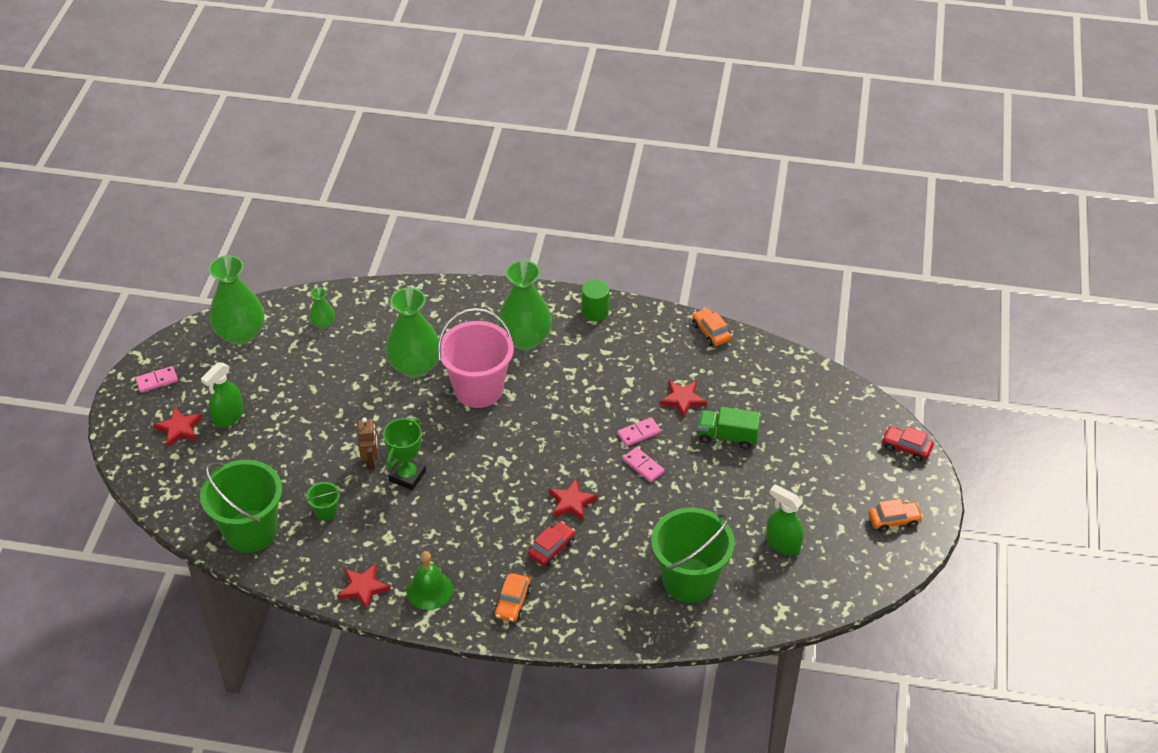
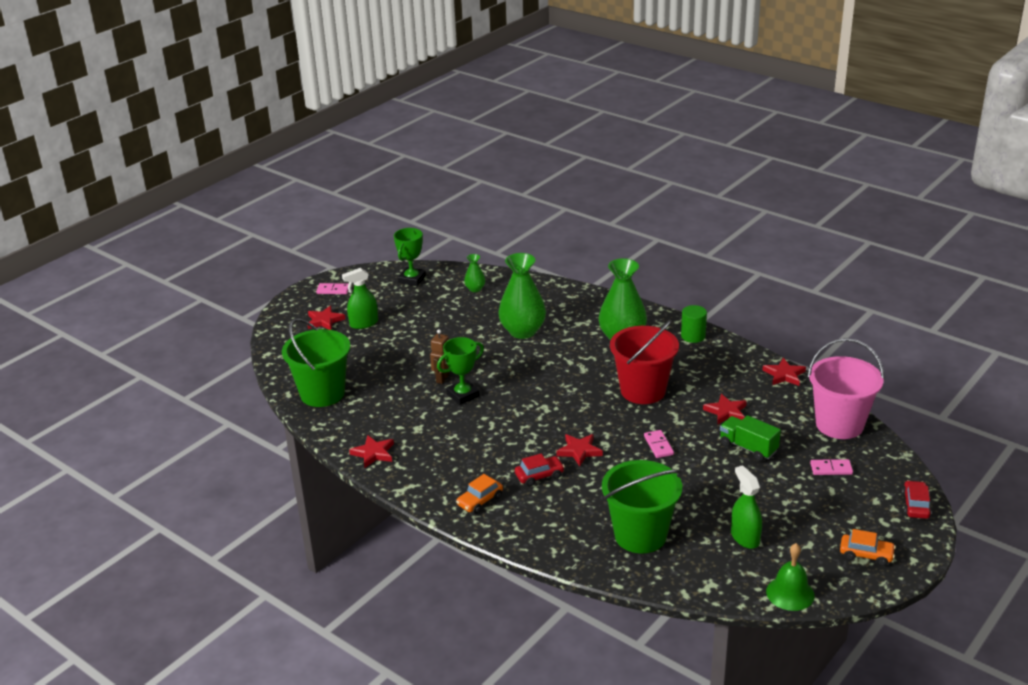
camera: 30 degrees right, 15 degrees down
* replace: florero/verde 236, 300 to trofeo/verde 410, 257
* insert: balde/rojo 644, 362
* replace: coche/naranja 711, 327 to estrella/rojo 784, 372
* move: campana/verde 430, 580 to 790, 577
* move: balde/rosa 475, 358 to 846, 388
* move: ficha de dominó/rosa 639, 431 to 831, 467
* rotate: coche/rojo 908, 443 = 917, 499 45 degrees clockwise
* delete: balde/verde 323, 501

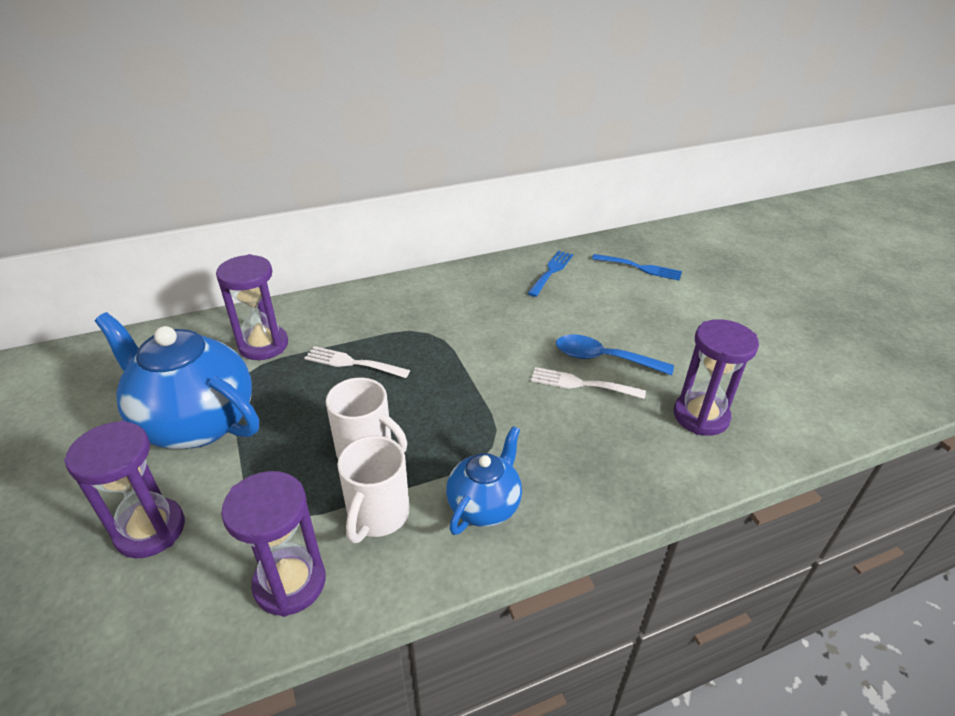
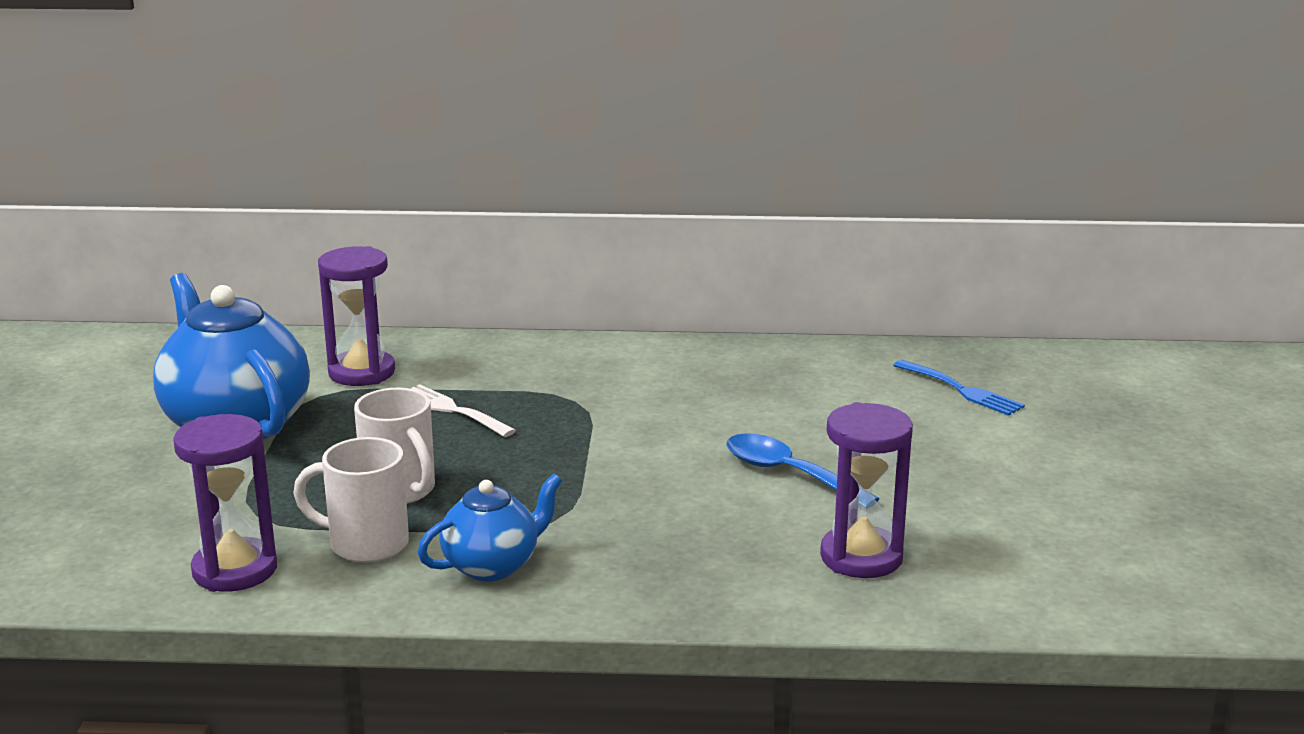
camera: 25 degrees right, 15 degrees down
* rotate: taza/blanco 373, 489 = 351, 500 60 degrees clockwise
* delete: reloj de arena/morado 124, 489
* delete: tenedor/azul 550, 274
* delete: tenedor/blanco 588, 383

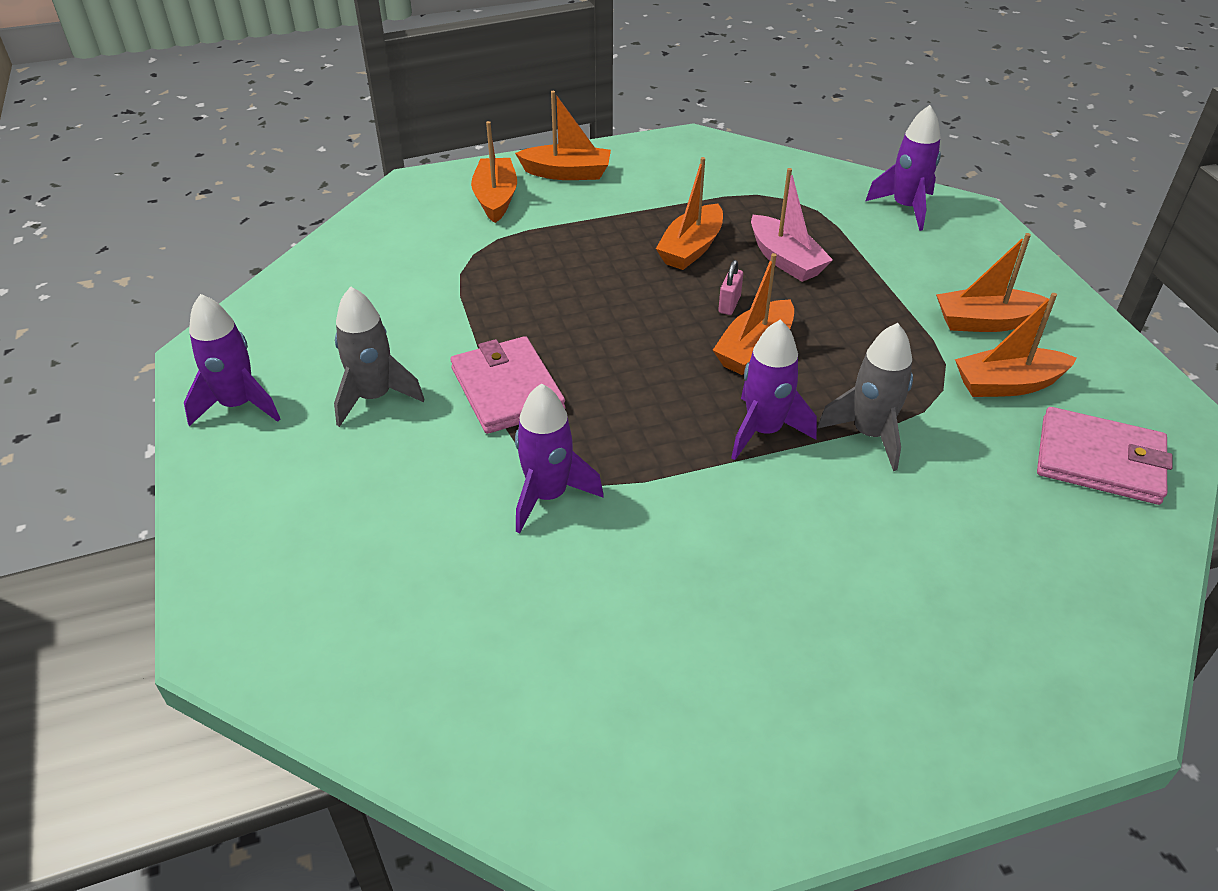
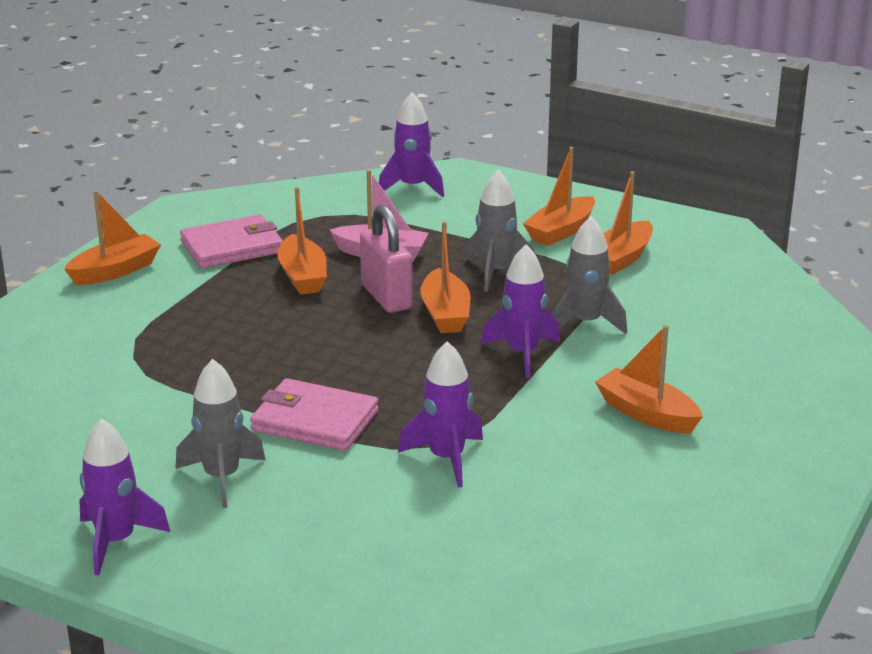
camera: 45 degrees left, 15 degrees down
* move: cartera/rosa 1105, 456 to 231, 241
* resize: candado/rosa 730, 287 = 386, 259 x2.08
* insert: cohete/gris 499, 231
* move: barco/naranja 494, 172 to 649, 379

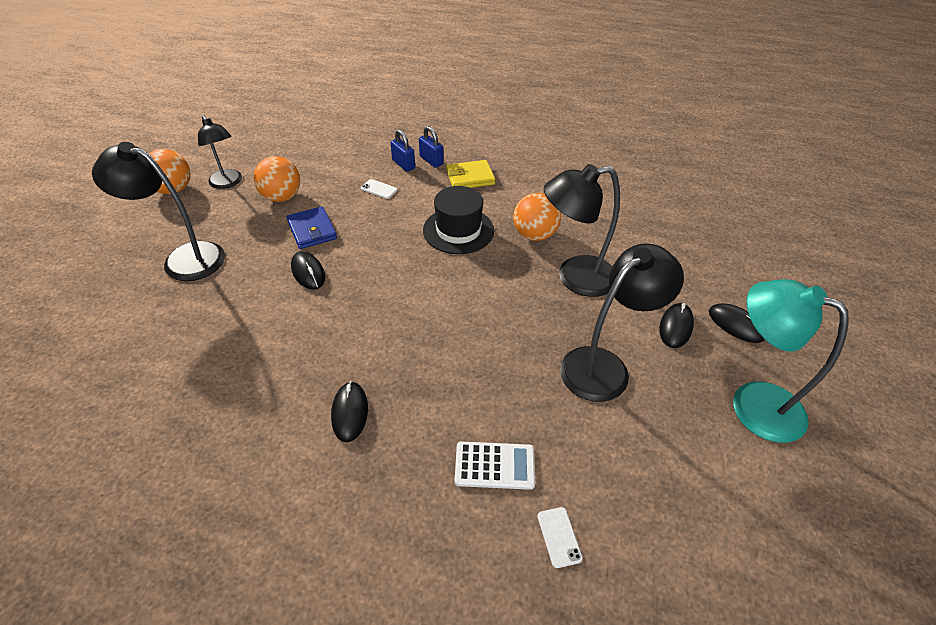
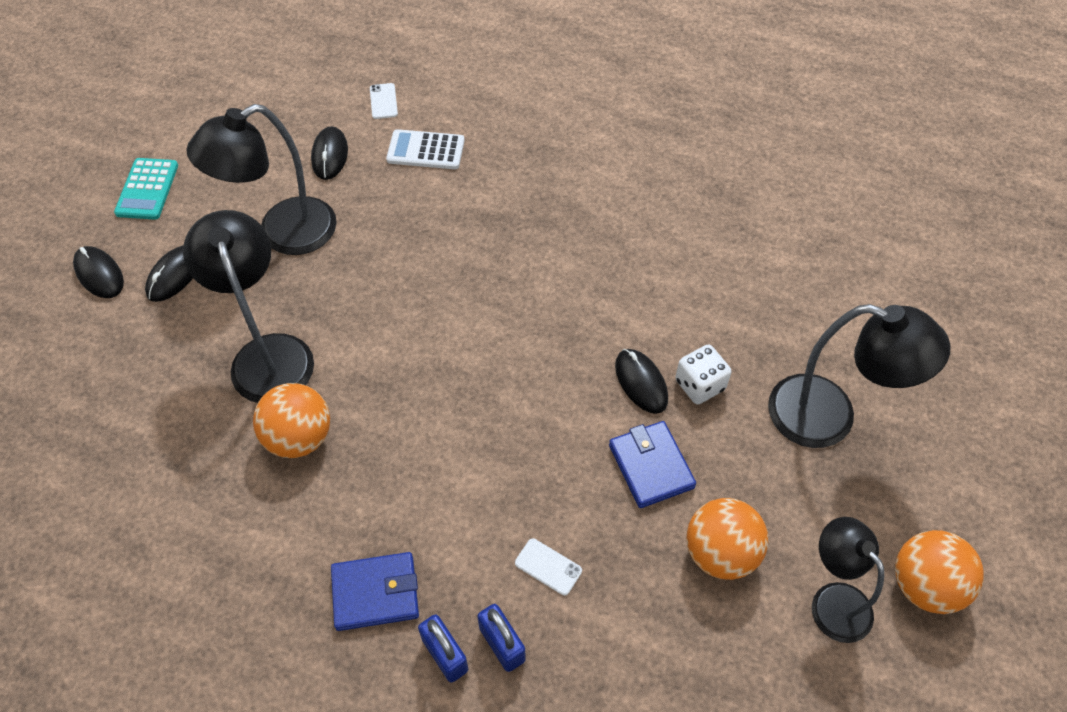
camera: 175 degrees left, 10 degrees up
* replace: lámpara/turquesa 791, 361 to calculadora/turquesa 146, 189
* rotate: lámpara/negro 582, 230 = 248, 306 105 degrees counterclockwise
* move: ratón/negro 349, 411 to 329, 153
* recolor: cartera/amarillo 470, 174 to cartera/azul 375, 591
* insert: dado/blanco 703, 374
* delete: sombrero/negro 458, 220

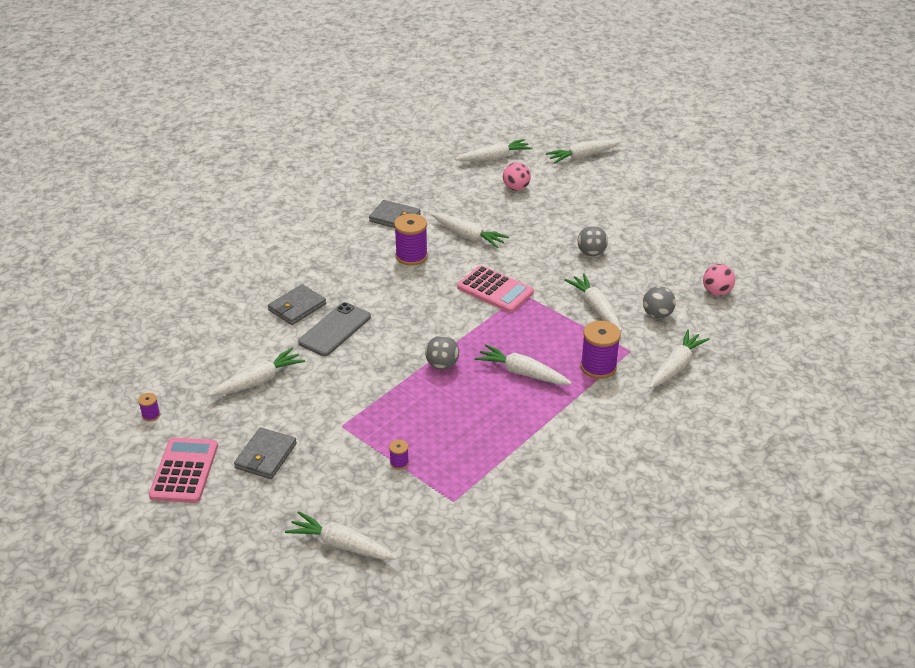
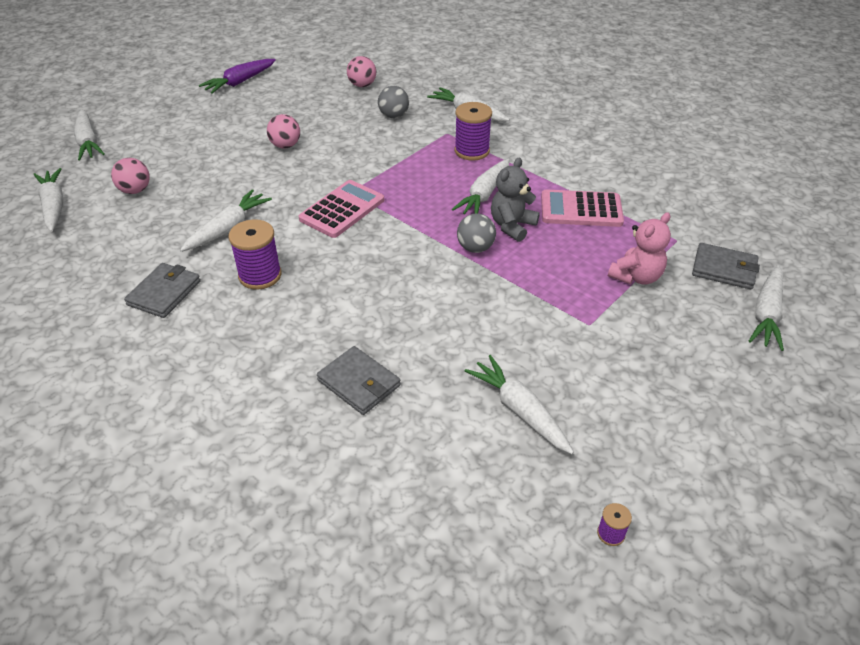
camera: 90 degrees left, 5 degrees up
* insert: zanahoria/morado 237, 76
* recolor: pelota/gris 592, 241 to pelota/rosa 283, 131
* insert: osito/gris 515, 199
* move: calculadora/rosa 183, 470 to 582, 208
* replace: carrete/morado 399, 455 to osito/rosa 639, 248
* move: cartera/gris 265, 453 to 726, 266
* delete: móvil/gris 334, 329
* delete: zanahoria/blanco 593, 302

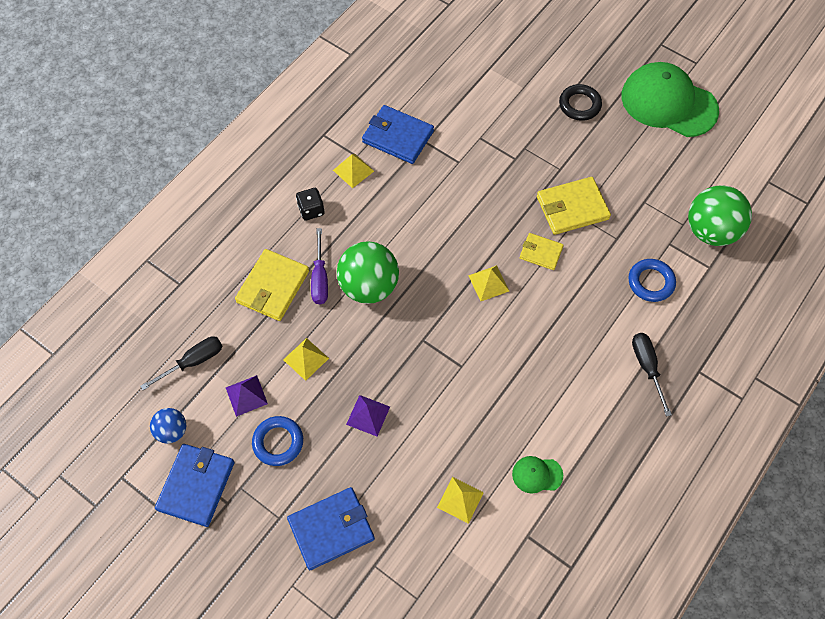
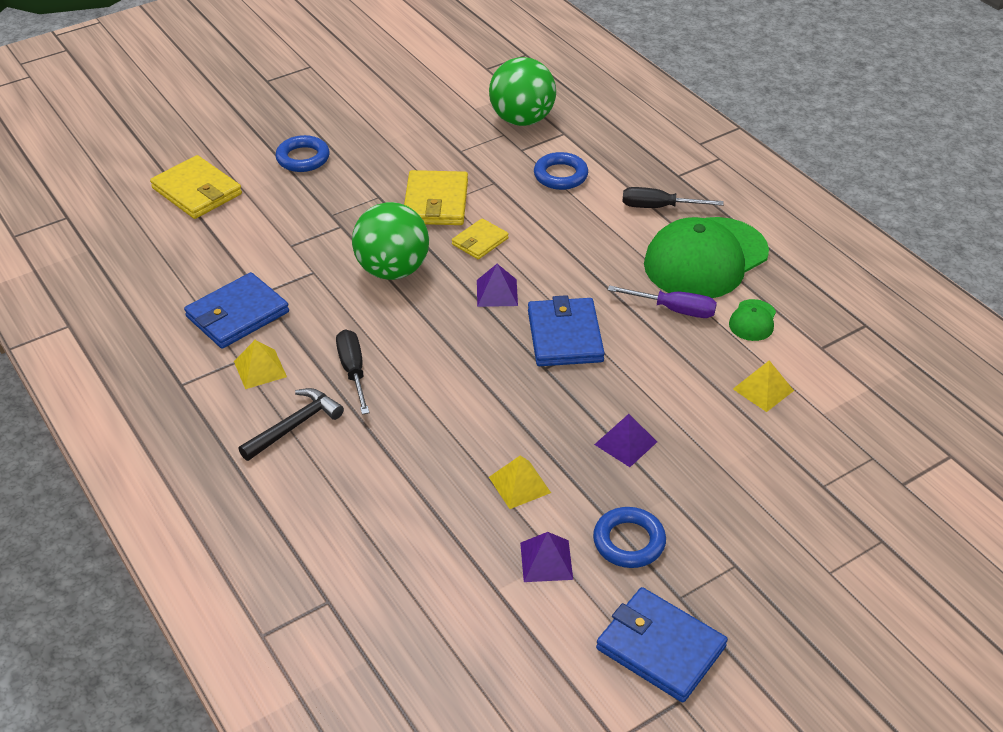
camera: 70 degrees left, 20 degrees down
* move: cartera/amarillo 272, 285 to 196, 187
* replace: dado/negro 310, 204 to martillo/negro 291, 424
* recolor: anillo/negro 580, 102 to anillo/azul 302, 153
* move: destornillador/negro 181, 363 to 352, 372
* move: pelota/verde 368, 272 to 390, 241
* recolor: pirámide/amarillo 488, 283 to pirámide/morado 497, 285
* move: cartera/azul 331, 528 to 566, 330
* move: destornillador/morado 319, 266 to 662, 301
* move: gorra/verde 670, 99 to 706, 257
* delete: pelota/azul 168, 425

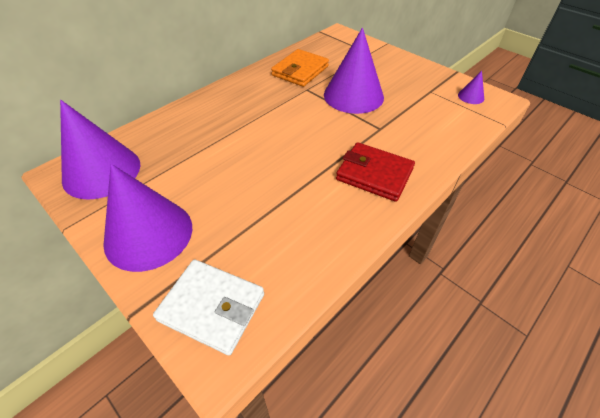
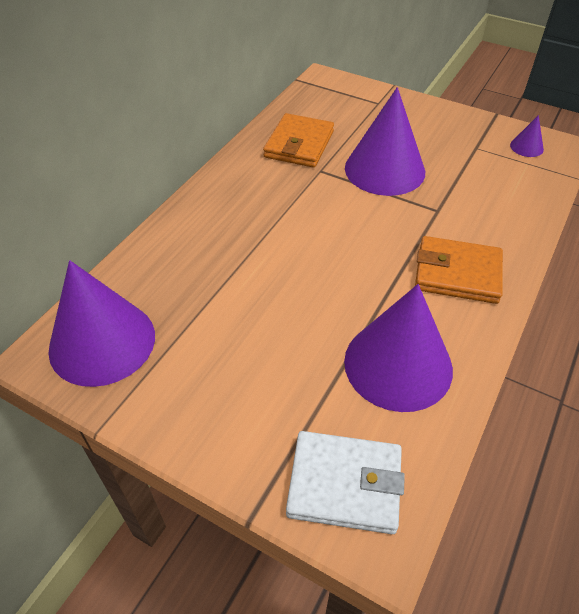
camera: 15 degrees left, 0 degrees up
* move: cono/morado 147, 218 to 398, 348
* recolor: cartera/rojo 375, 172 to cartera/naranja 459, 270

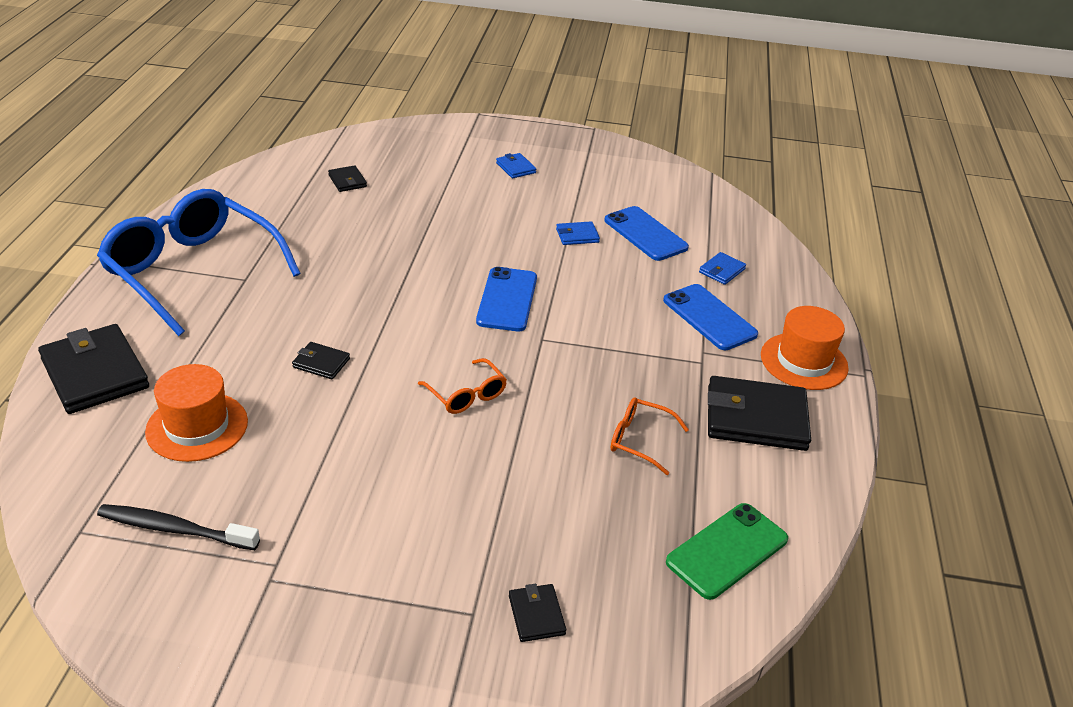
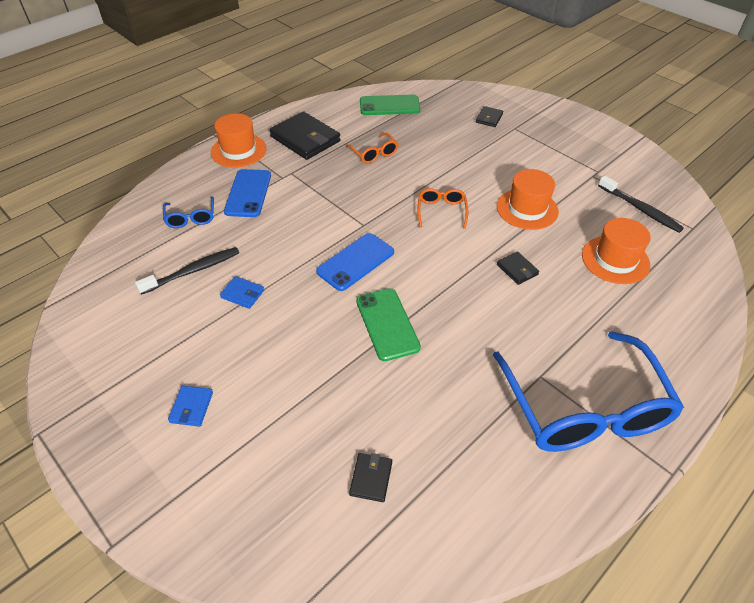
camera: 140 degrees left, 10 degrees up
* replace: móvil/azul 646, 233 to cepillo de dientes/negro 187, 271
* replace: cartera/azul 722, 268 to gafas/azul 188, 212
* insert: móvil/verde 388, 324
* insert: sombrero/naranja 528, 199
* delete: cartera/negro 93, 369

